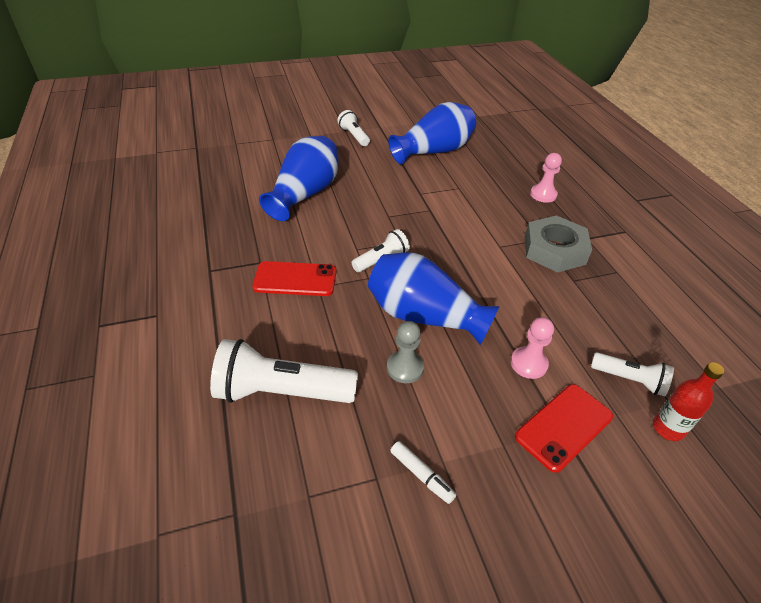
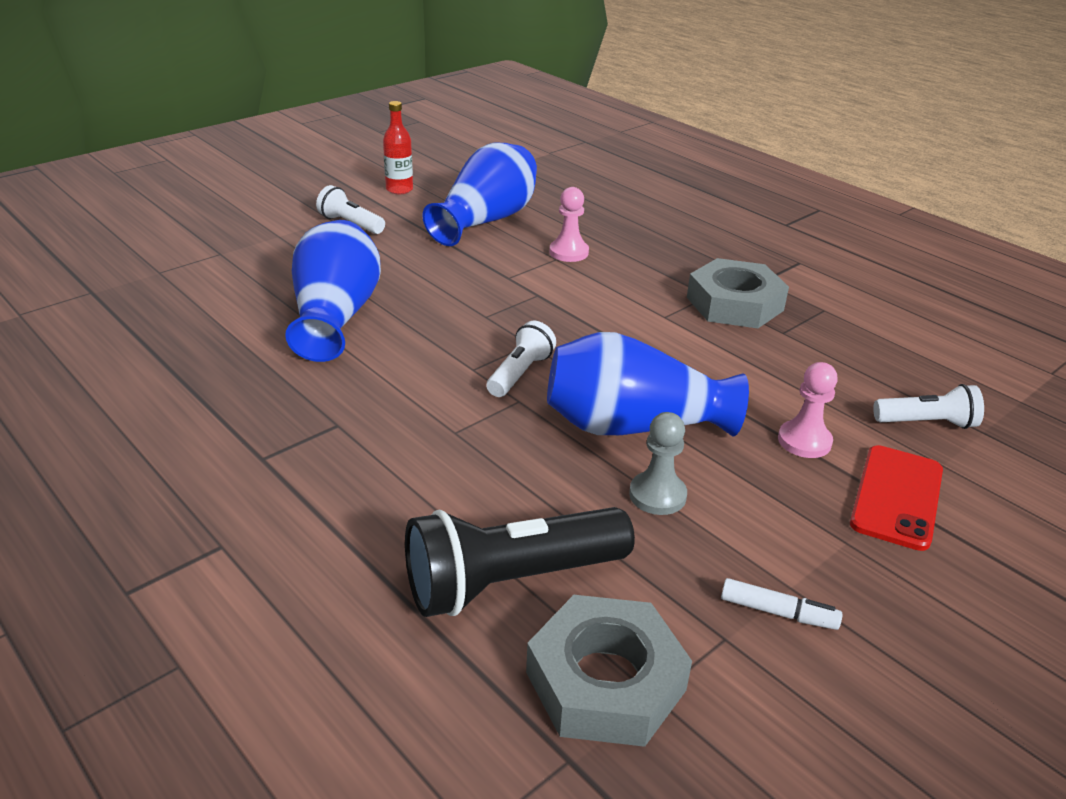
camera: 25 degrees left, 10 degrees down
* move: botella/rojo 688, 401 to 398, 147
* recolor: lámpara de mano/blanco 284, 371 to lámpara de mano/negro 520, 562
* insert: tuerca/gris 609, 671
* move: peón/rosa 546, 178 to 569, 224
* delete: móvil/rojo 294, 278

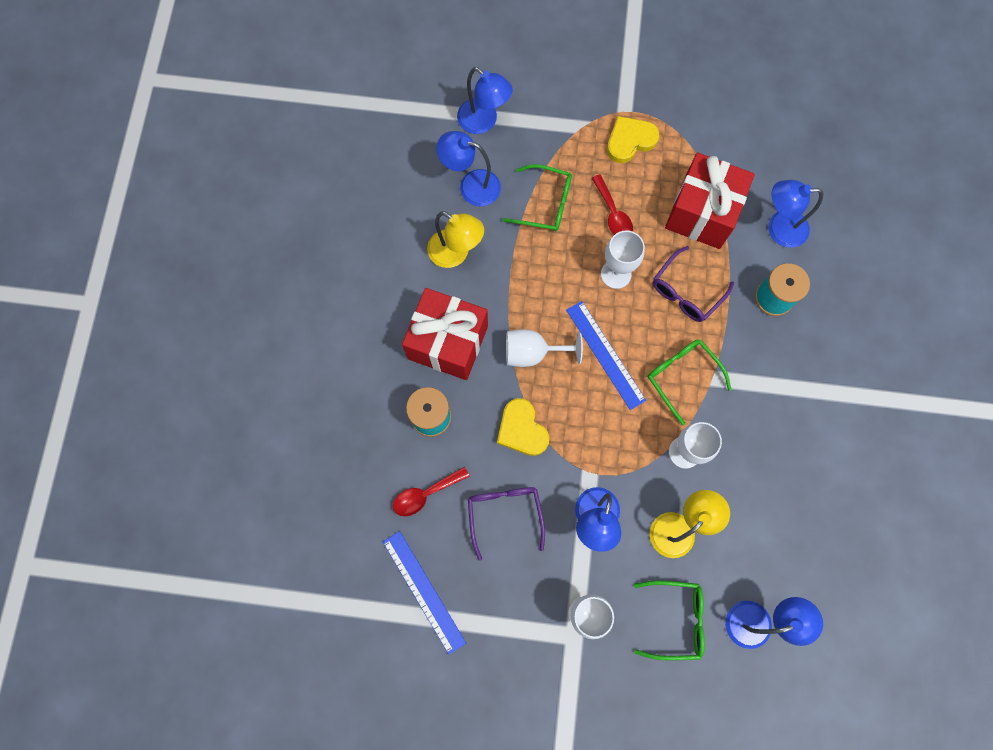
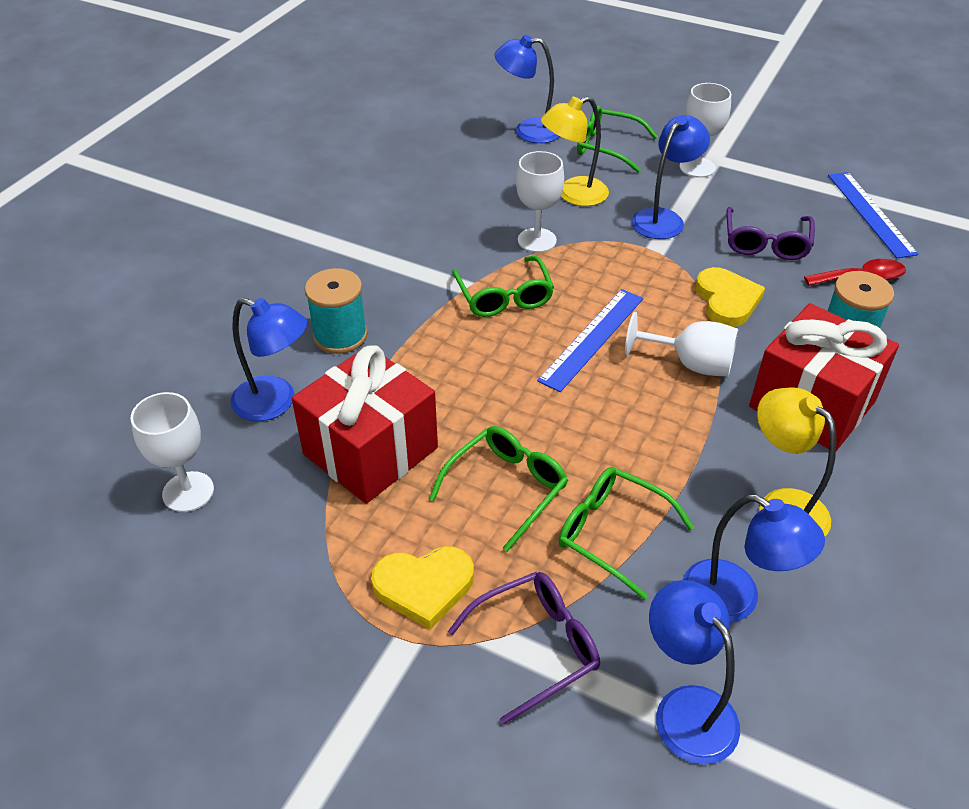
camera: 160 degrees left, 30 degrees down
* move: copa/blanco 623, 260 to 172, 452
* replace: cuchara/rojo 612, 204 to gafas/verde 498, 489
* move: gafas/morado 693, 284 to 524, 648
* rotate: regla/azul 606, 355 = 590, 340 45 degrees clockwise

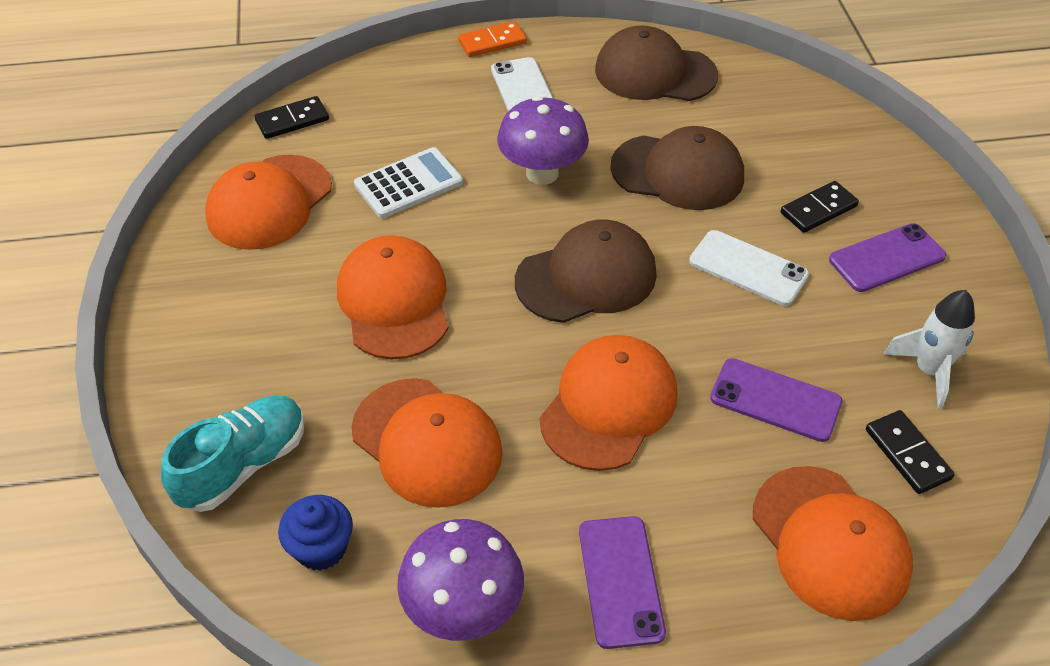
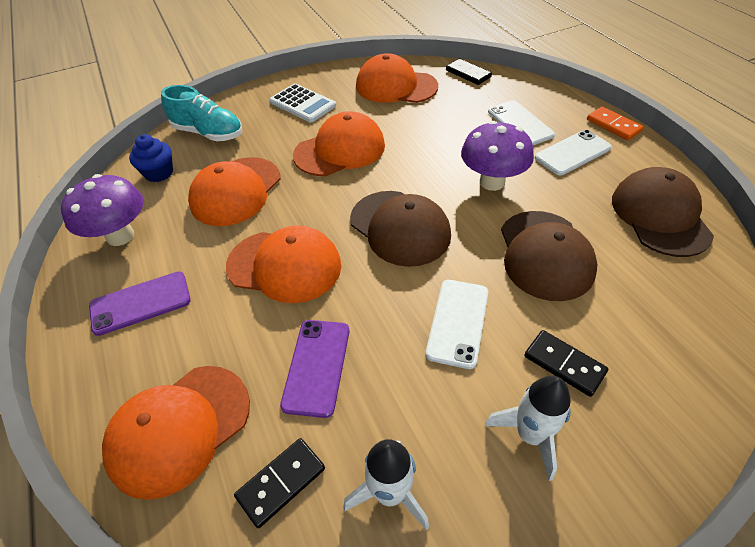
camera: 75 degrees right, 0 degrees up
* move: calculadora/blanco 408, 182 to 303, 102
* replace: móvil/morado 887, 257 to cohete/blanco 528, 428
* insert: móvil/blanco 521, 122

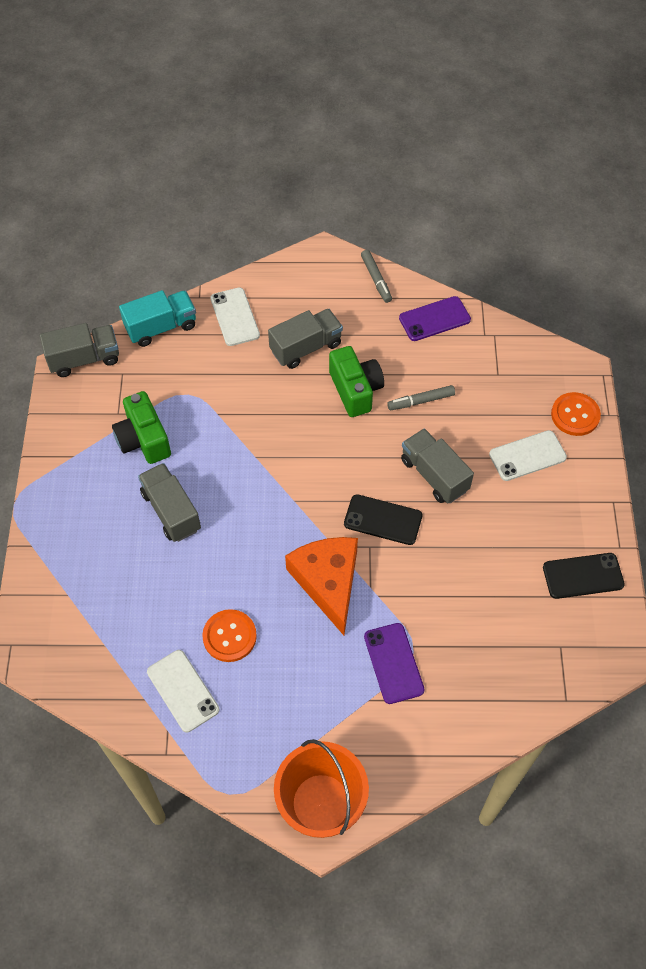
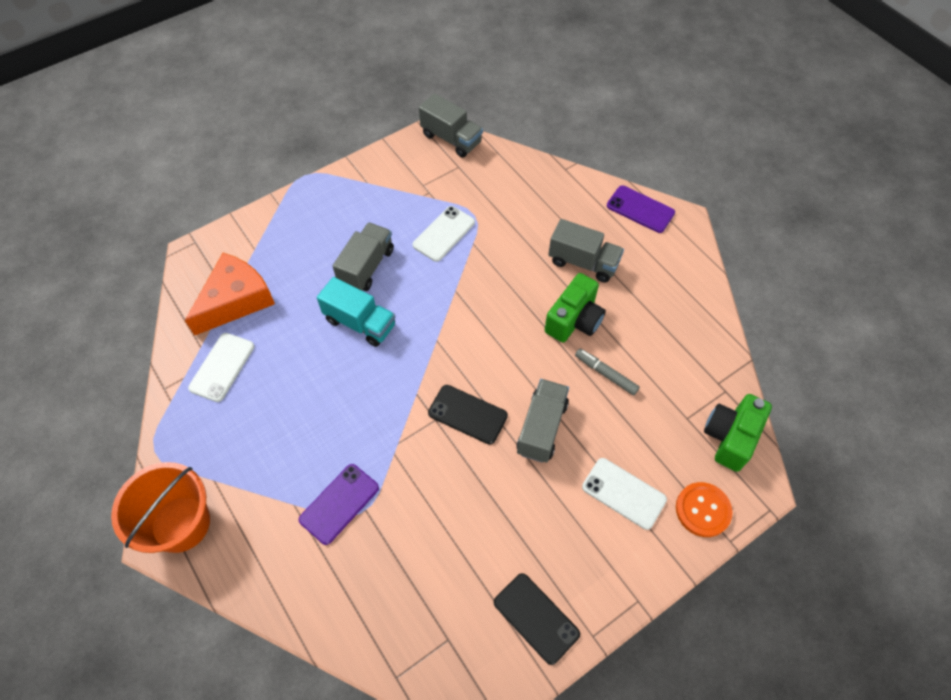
camera: 55 degrees right, 0 degrees up
* move: queso/naranja 321, 586 to 229, 294
* move: camión/turquesa 157, 318 to 356, 312
* move: móvil/blanco 235, 316 to 444, 234
* rotate: móvil/negro 383, 519 = 468, 415 45 degrees counterclockwise
* move: móvil/morado 435, 318 to 641, 209
* move: cámara/verde 141, 427 to 738, 433
* delete: botón/naranja 229, 635
* delete: rotulador/gris 376, 276

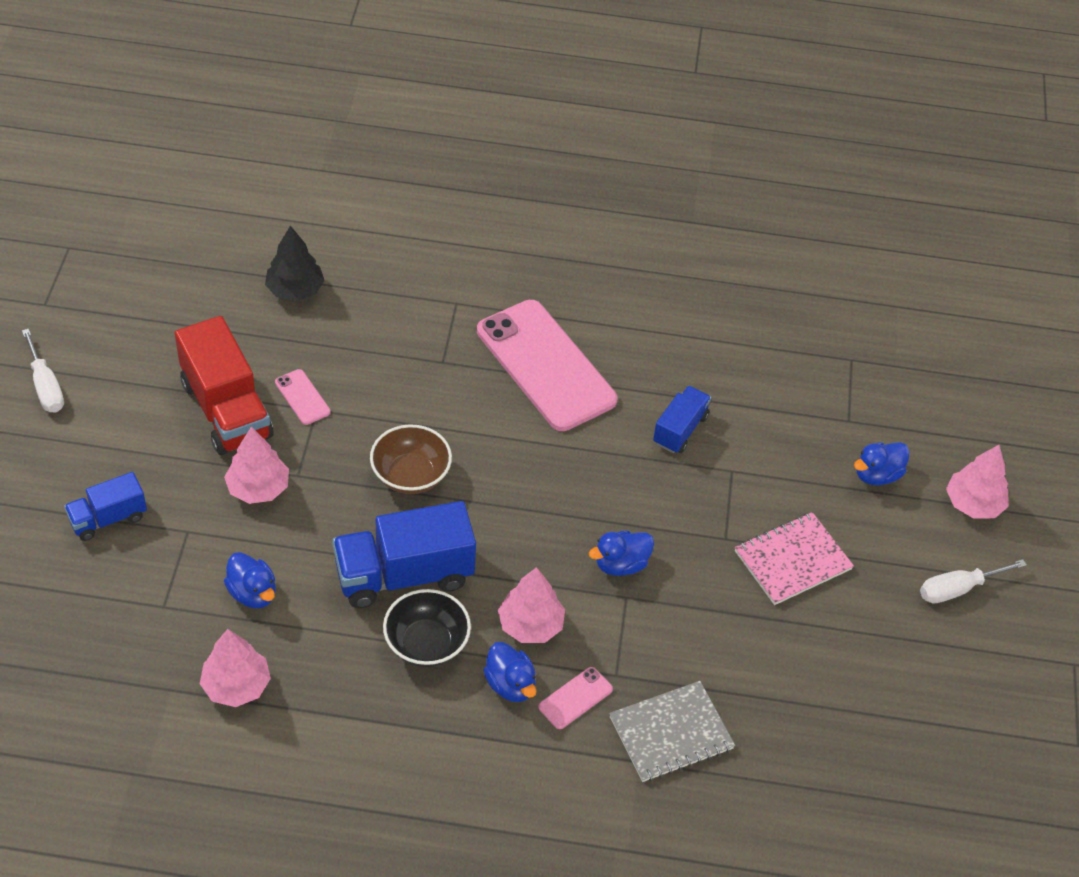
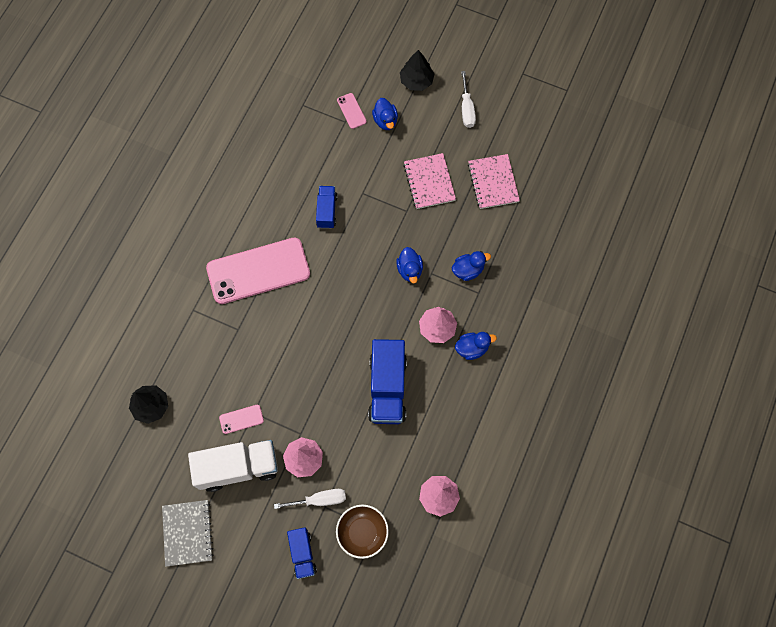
camera: 70 degrees left, 20 degrees up
* move: cuaderno/gris 672, 731 to 188, 533
* recolor: camión/rojo 224, 385 to camión/blanco 233, 466
* move: destornillador/blanco 43, 371 to 310, 499
* rotate: camión/azul 682, 419 = 327, 207 45 degrees clockwise
* move: cuenco/marrón 411, 459 to 362, 532
* move: móvil/rosa 575, 698 to 352, 111
* recolor: árbol/rosa 977, 481 to árbol/negro 417, 70
* move: pato/azul 250, 580 to 471, 266
* insert: cuaderno/rosa 494, 181
* delete: cuenco/negro 427, 628

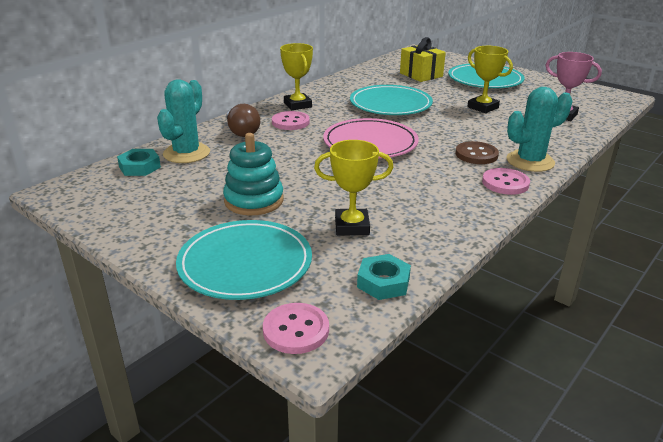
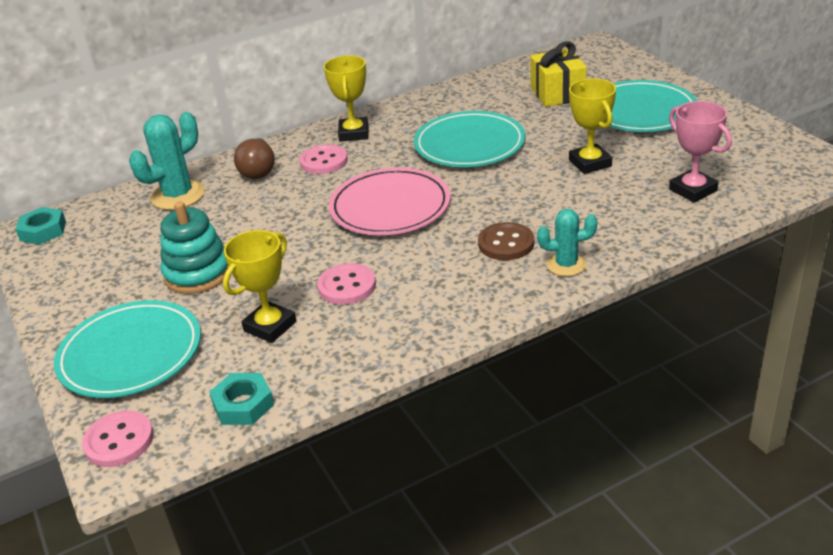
camera: 25 degrees right, 5 degrees up
* move: tuerca/turquesa 139, 162 to 40, 226
* rotate: trofeo/amarillo 353, 188 = 259, 286 75 degrees counterclockwise
* move: botón/rosa 506, 181 to 346, 284
* resize: cactus/turquesa 540, 129 = 567, 242 x0.62

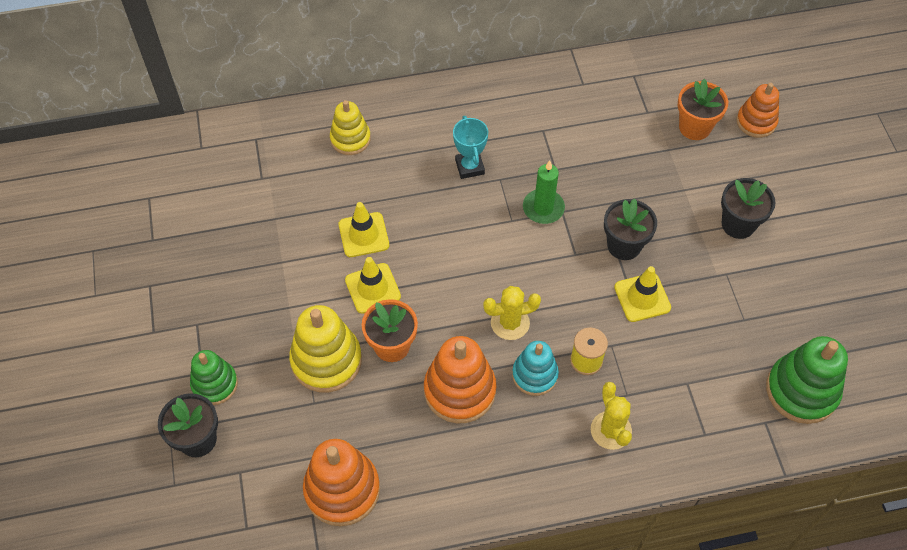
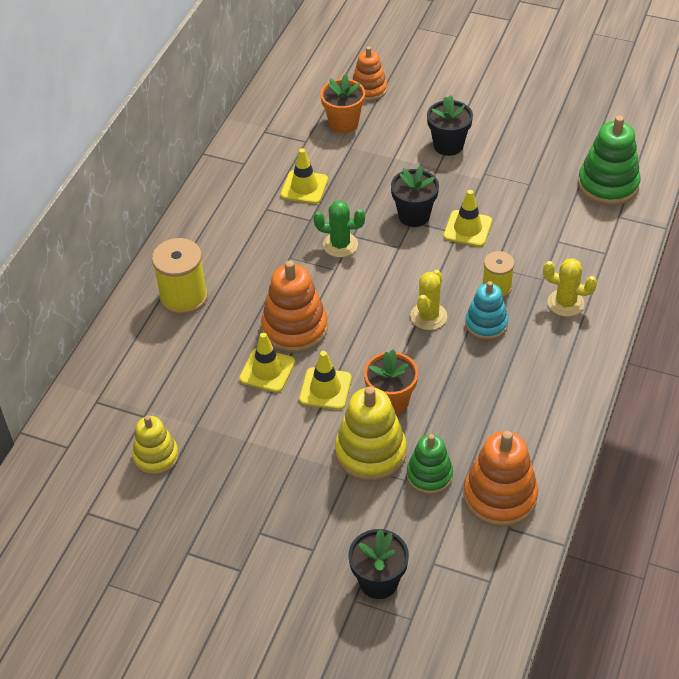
camera: 55 degrees left, 10 degrees down
* move: juguete apilable/amarillo 350, 127 to 155, 445
* insert: carrete/amarillo 180, 276
* move: juguete apilable/naranja 460, 379 to 294, 306
* insert: cono de tráfico/amarillo 304, 176
* replace: vela/verde 544, 192 to cactus/verde 339, 228
* move: juguete apilable/verde 214, 377 to 430, 464
* delete: trofeo/turquesa 470, 147

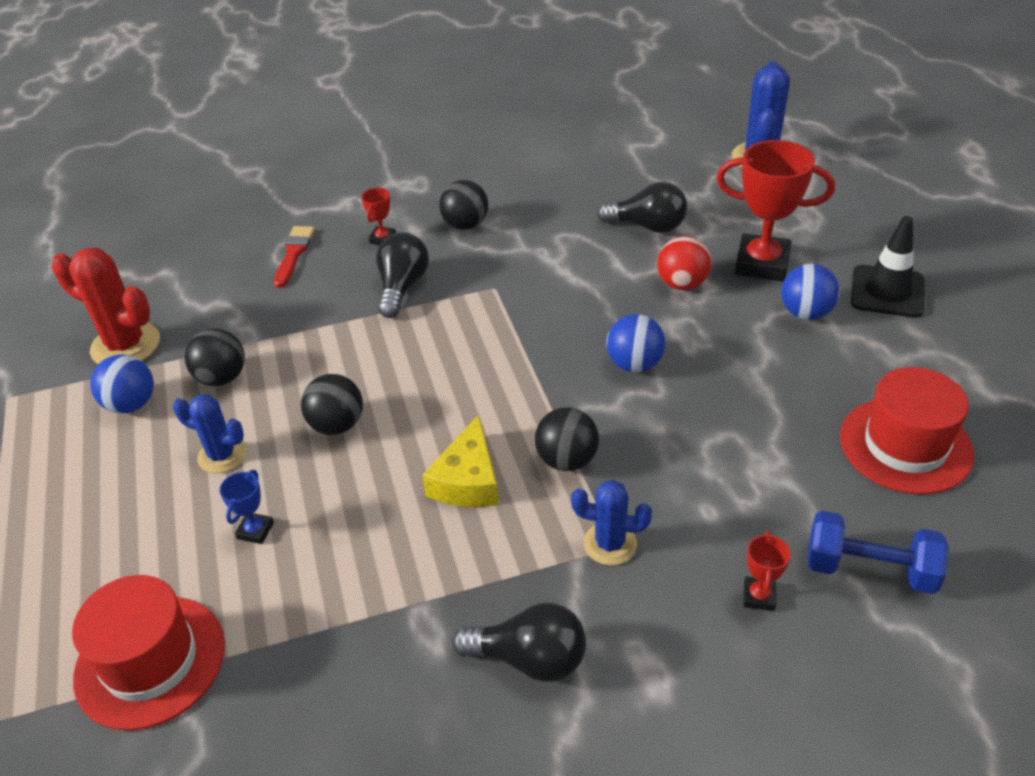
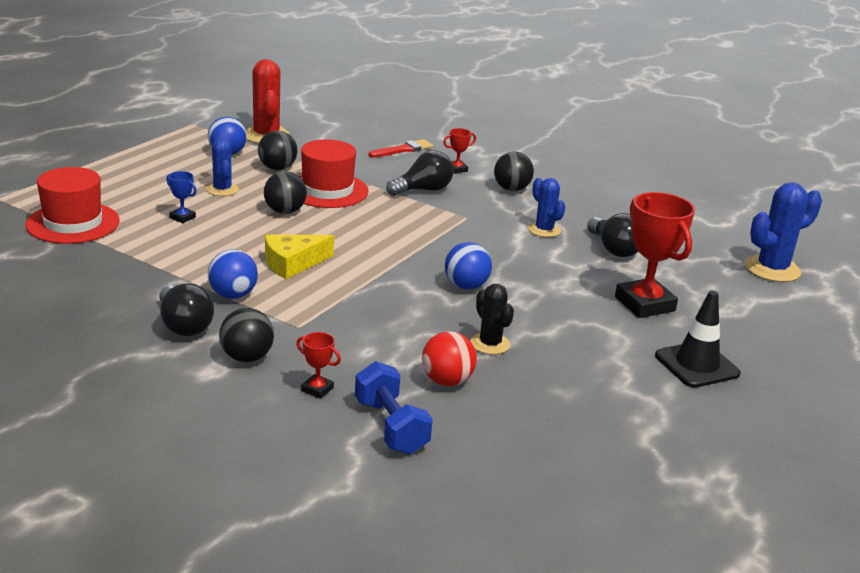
camera: 45 degrees right, 15 degrees down
* rotate: trofeo/azul 247, 507 = 181, 197 60 degrees clockwise
* move: pelota/azul 810, 292 to 233, 274
* move: pelota/negro 567, 439 to 246, 335
* rotate: trofeo/rojo 767, 571 = 318, 365 60 degrees clockwise
* move: sombrero/rojo 907, 430 to 334, 173
* move: pelota/rojo 684, 263 to 449, 358
* insert: cactus/negro 492, 319
* move: cactus/azul 611, 522 to 547, 207

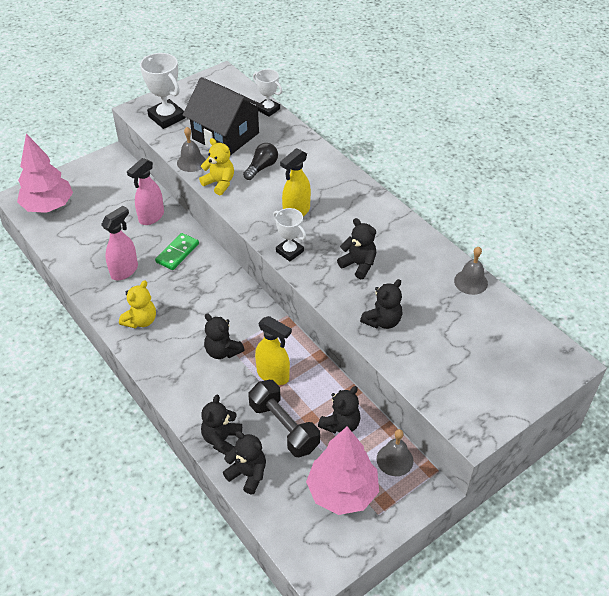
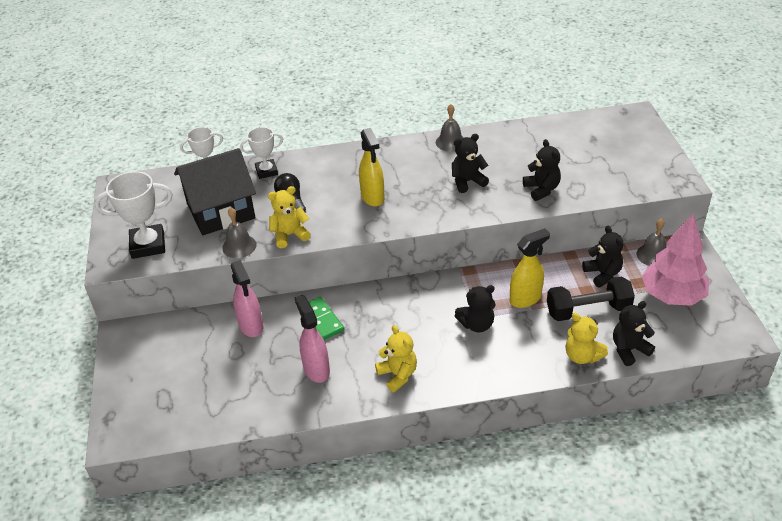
camera: 60 degrees left, 5 degrees down
* move: trofeo/blanco 289, 235 to 261, 153
* move: campana/gris 471, 271 to 450, 128
* recolor: osito/negro 221, 425 to osito/amarillo 587, 338
* delete: árbol/rosa 45, 173

